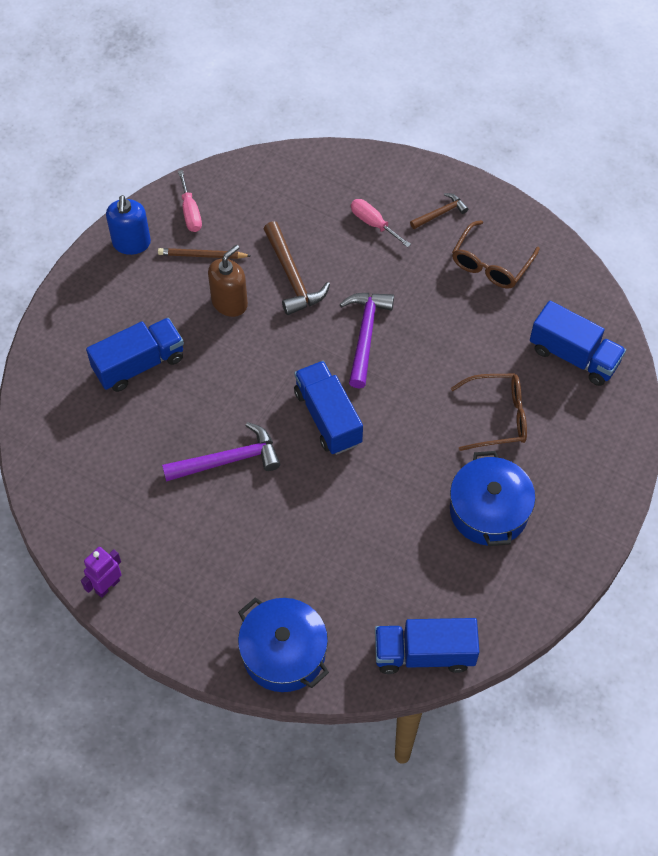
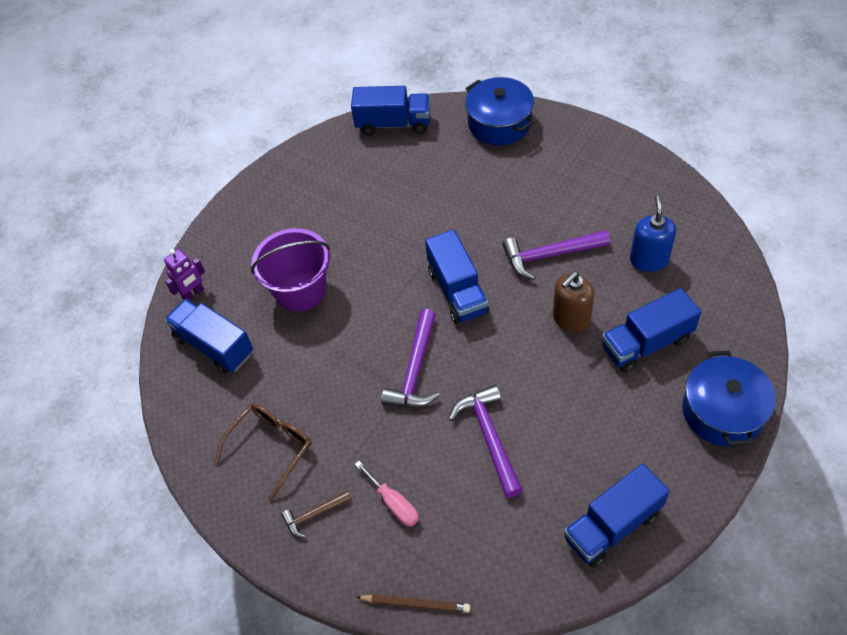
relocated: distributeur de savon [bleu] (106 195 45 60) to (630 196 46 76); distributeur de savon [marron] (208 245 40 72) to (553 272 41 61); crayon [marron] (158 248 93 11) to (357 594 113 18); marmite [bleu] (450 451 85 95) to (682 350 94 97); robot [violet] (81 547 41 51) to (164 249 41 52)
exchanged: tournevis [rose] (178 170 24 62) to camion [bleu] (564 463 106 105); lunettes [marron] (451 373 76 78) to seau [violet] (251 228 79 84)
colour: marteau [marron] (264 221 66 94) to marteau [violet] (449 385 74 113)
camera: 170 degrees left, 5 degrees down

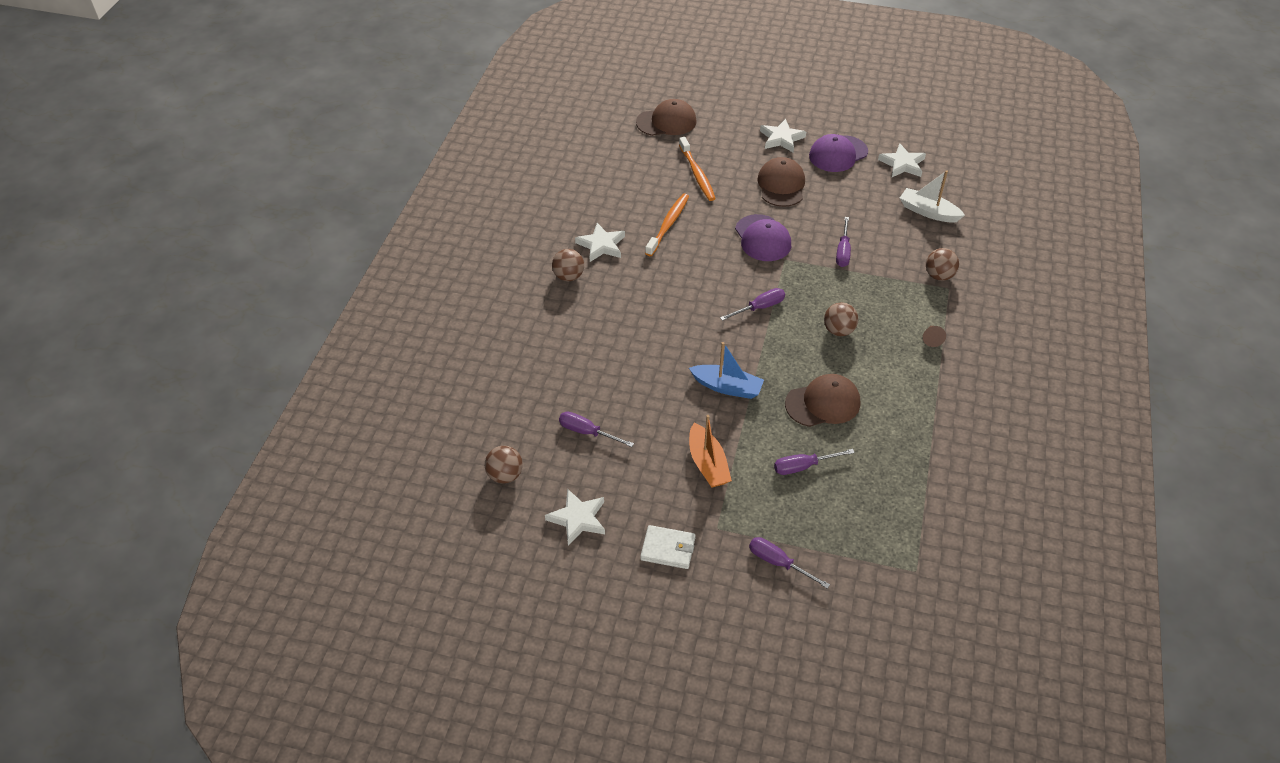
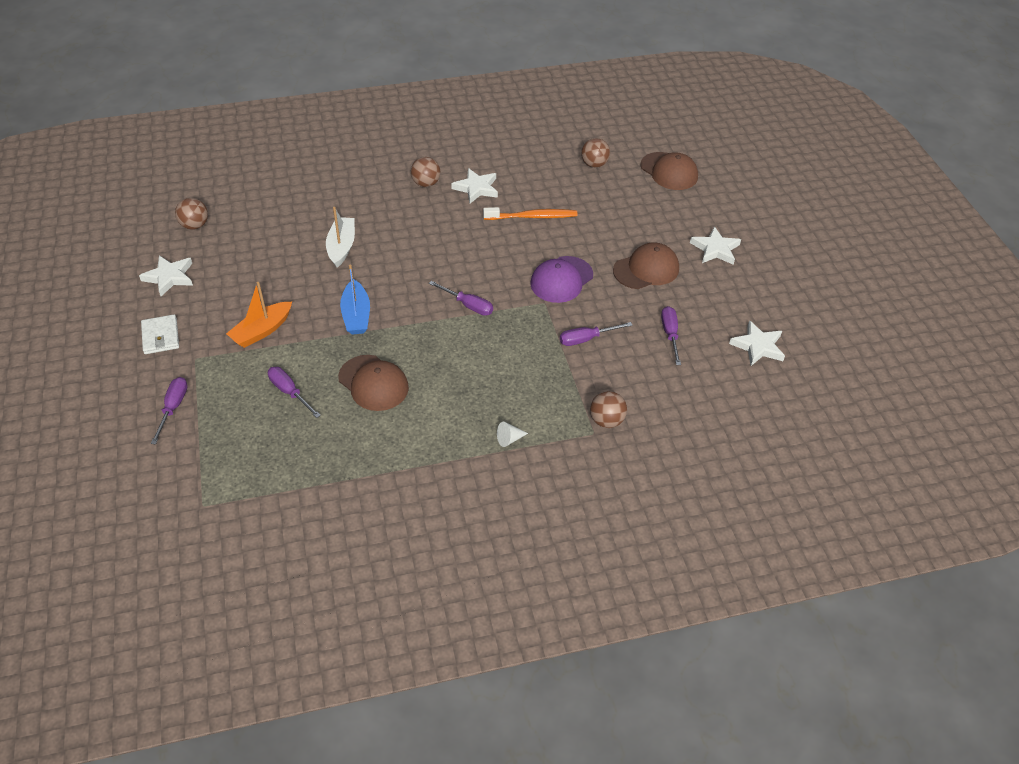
missing: casquette [violet] (809 134 59 38); brosse à dents [orange] (679 137 37 64)
relocated: bateau [blanc] (900 170 65 53) to (326 207 29 60); balle [marron] (824 302 34 34) to (581 138 29 30); tournevis [violet] (559 411 75 36) to (661 306 20 59)
colour: cône [marron] (923 326 23 21) to cône [blanc] (497 422 31 25)
camera: 60 degrees right, 0 degrees up

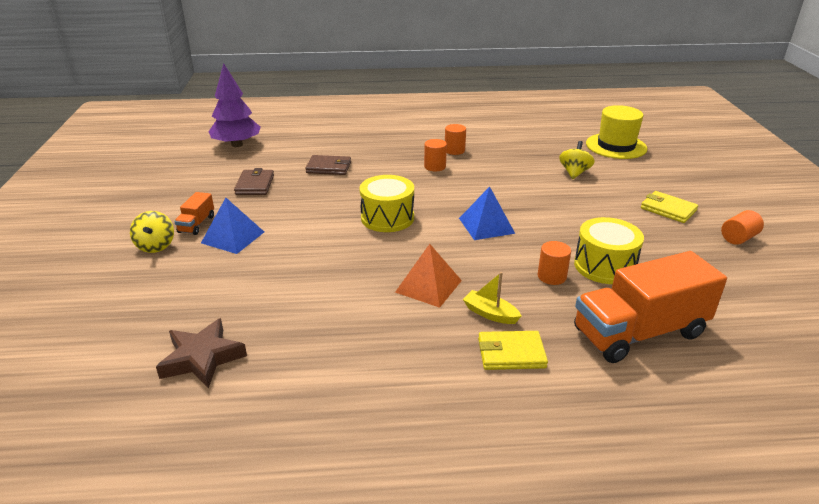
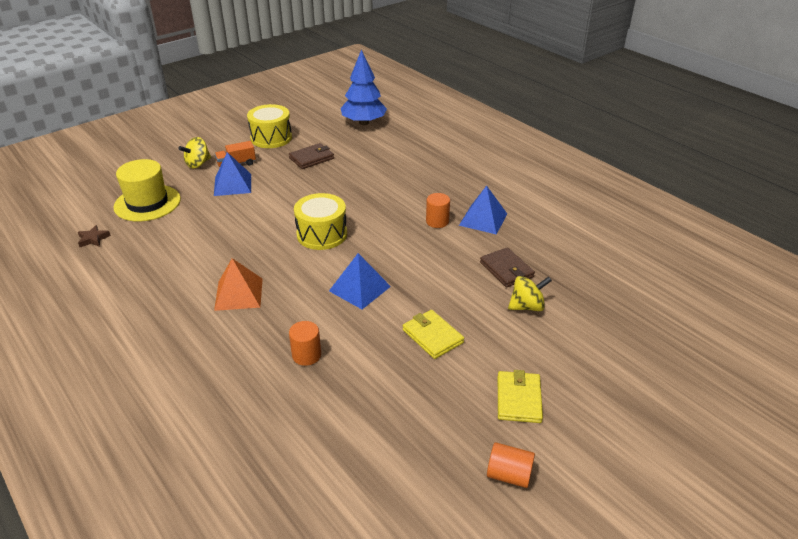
missing: camion [orange] (574 251 153 112); bateau [jaune] (463 272 59 52)
relocated: chapeau [jaune] (586 105 62 54) to (114 159 67 63); portefeuille [marron] (306 155 45 20) to (480 247 55 41); tambour [jaune] (574 217 70 67) to (247 104 45 44); portefeuille [jaune] (478 331 70 39) to (403 310 61 49)
exchanged: cylindre [orange] (445 124 21 31) to pyramide [bleu] (459 186 48 49)
colour: arbre [violet] (208 63 53 84) to arbre [bleu] (341 50 46 75)
size: étoile [marron] (156 318 91 70) = (78 225 33 22) x0.53
camera: 55 degrees right, 5 degrees up

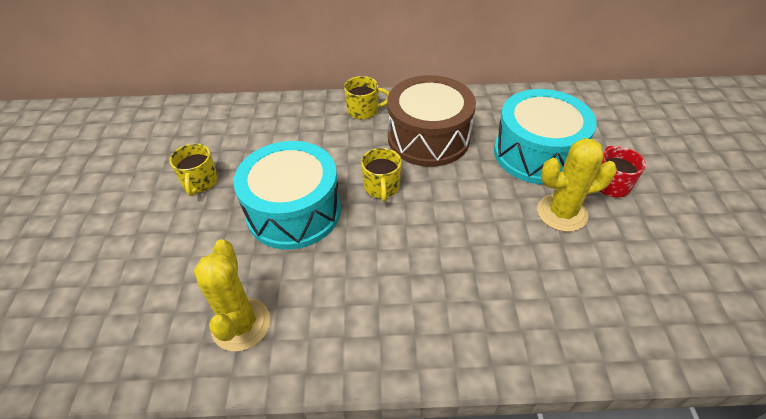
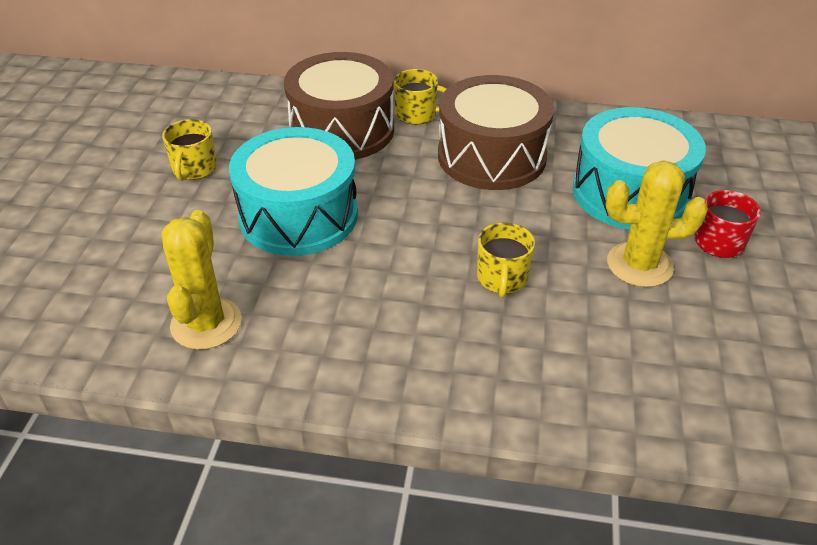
appeared: tambour [marron] (284 52 110 108)
relocated: tasse [jaune] (361 148 40 54) to (477 222 58 76)
camera: 10 degrees right, 5 degrees down

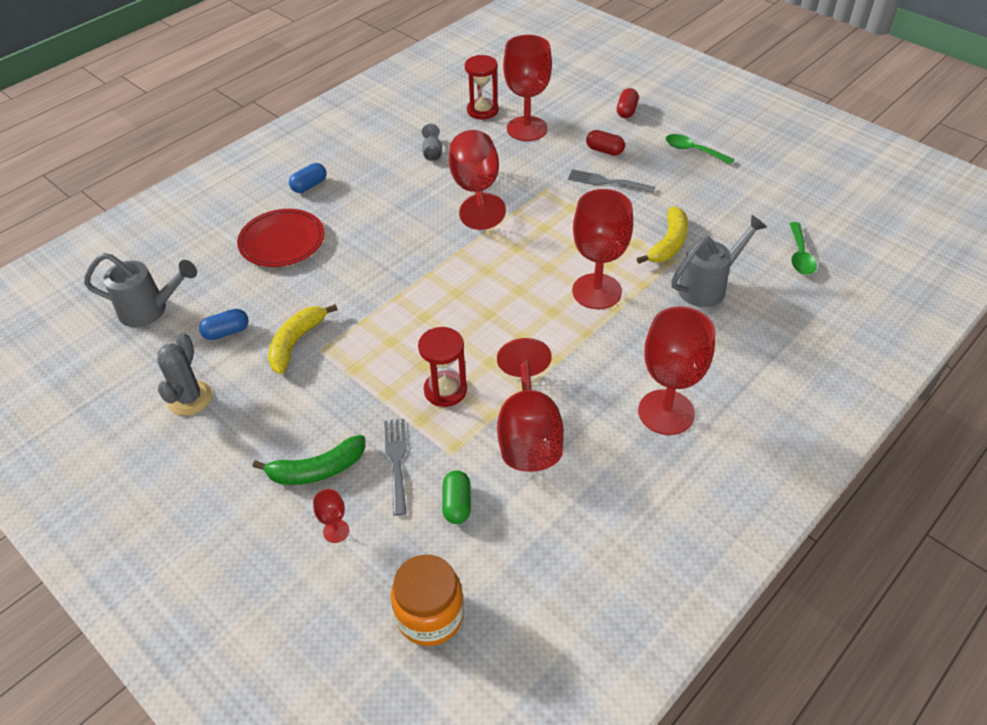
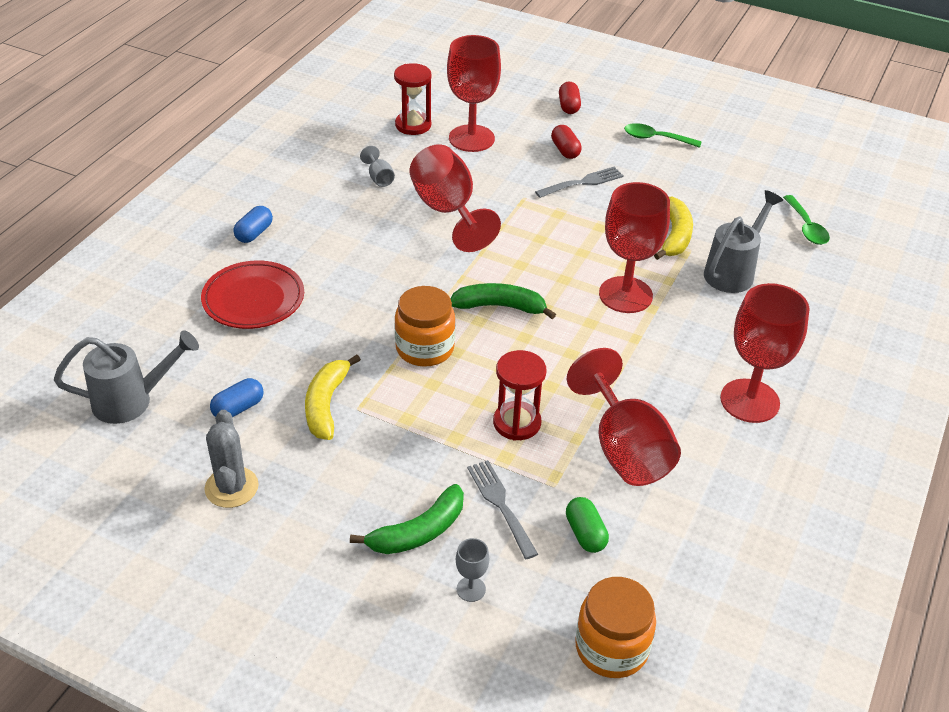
appeared: banane [vert] (451 283 105 36); bocal [orange] (395 286 60 81)
colour: verre à pied [rouge] (313 489 36 54) to verre à pied [gris] (456 538 33 64)
spun: gélule [rouge] (586 130 39 25) = (551 125 31 34) 60 degrees clockwise; fourchette [gris] (568 169 87 24) = (535 166 89 32) 150 degrees clockwise
camera: 20 degrees left, 5 degrees down

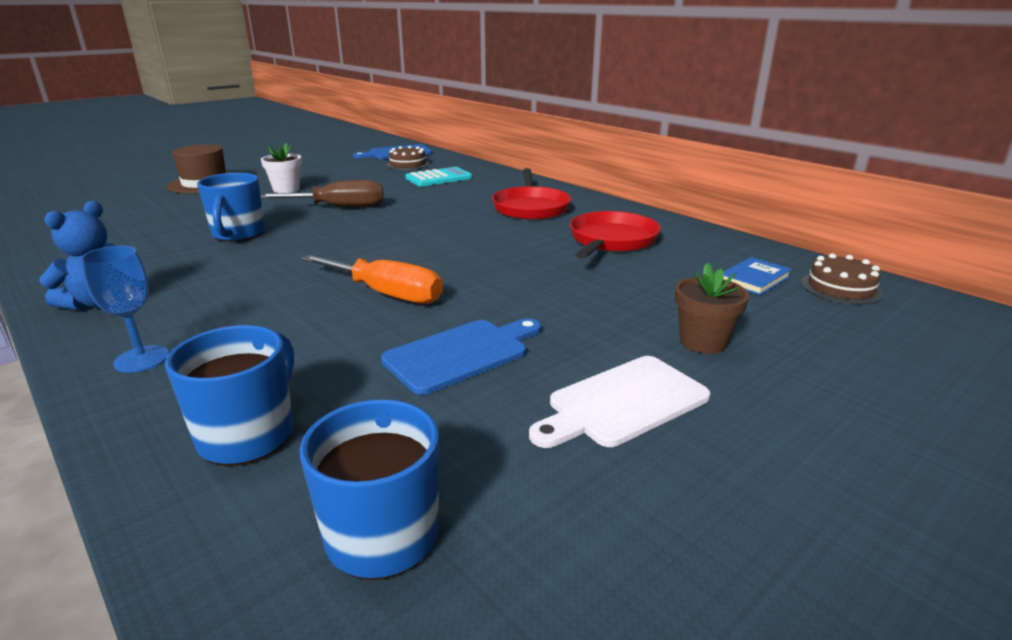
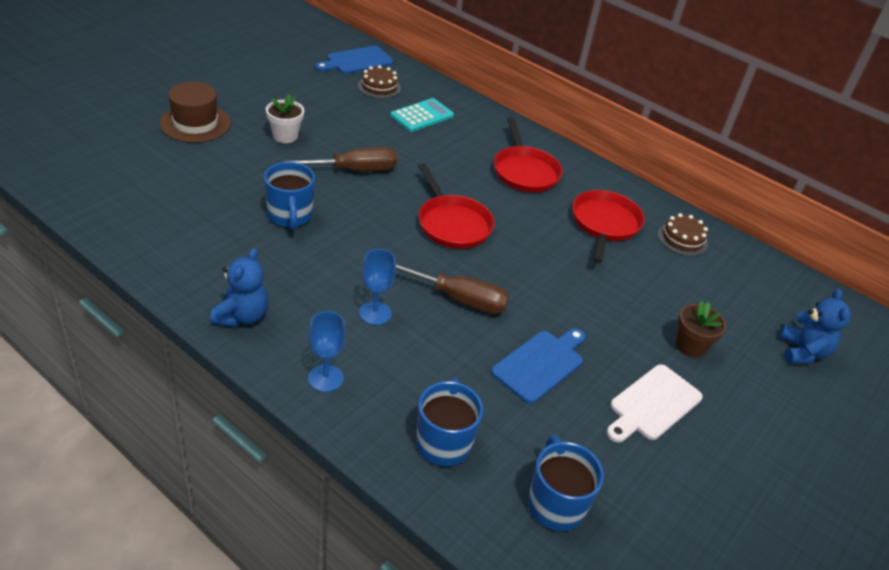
missing: livre [bleu] (724 257 68 38)
appeared: poêle [rouge] (418 163 77 86); verre à pied [bleu] (359 249 37 76); ours en peluche [bleu] (779 289 72 75)
relocated: gâteau [marron] (801 253 82 52) to (658 213 50 43)
colour: tournevis [orange] (302 255 141 49) to tournevis [marron] (396 264 113 50)
camera: 15 degrees left, 15 degrees up

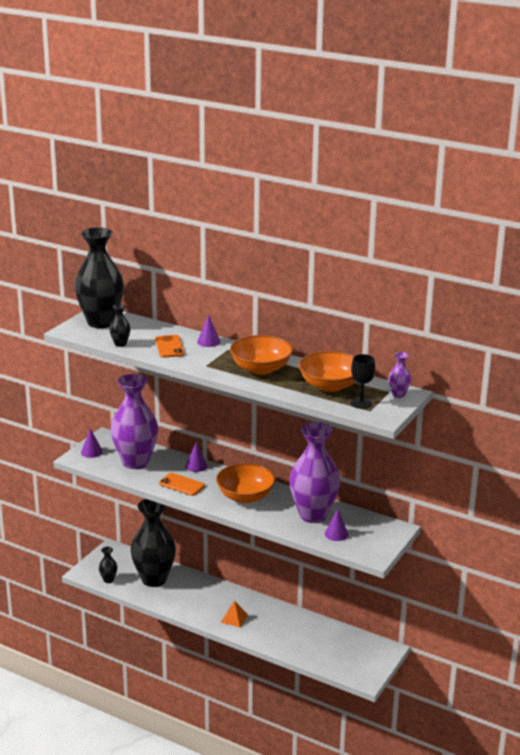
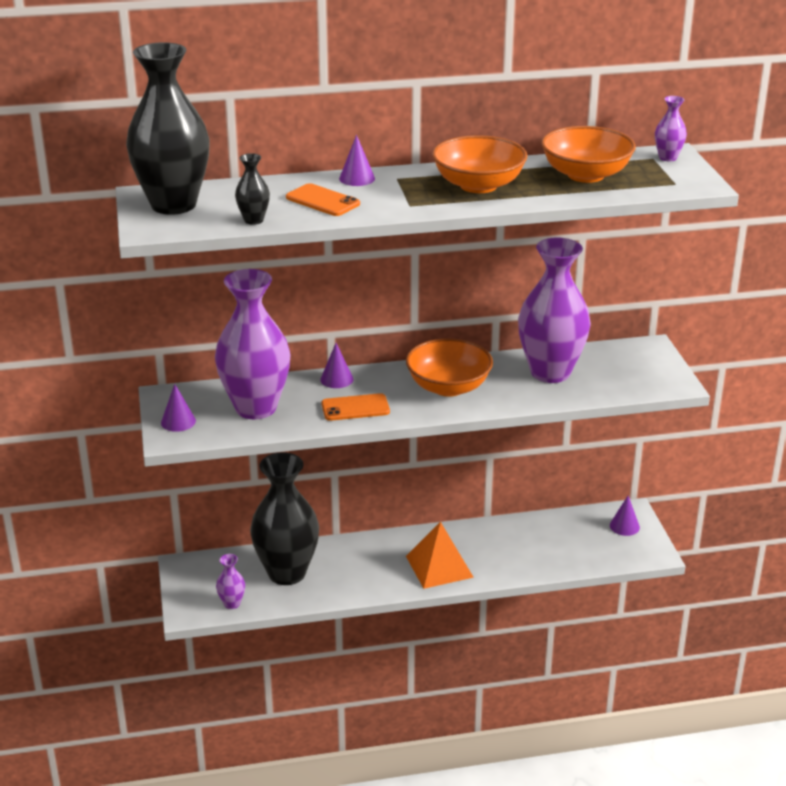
missing: verre à pied [noir] (351 354 24 55)
relocated: cône [violet] (325 509 23 32) to (610 496 30 40)
colour: vase [noir] (99 547 18 36) to vase [violet] (216 554 29 55)
size: pyramide [orange] (221 600 27 27) = (406 522 68 67) x1.74
camera: 40 degrees left, 5 degrees up

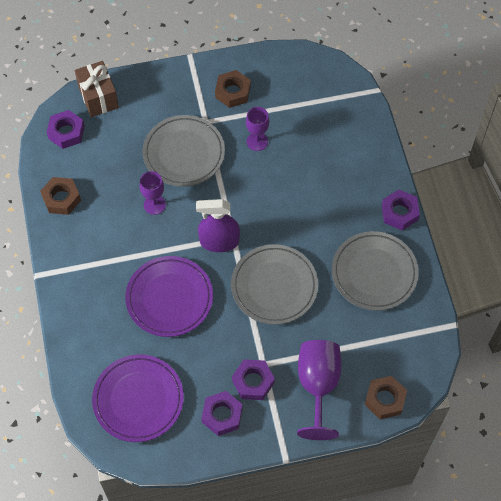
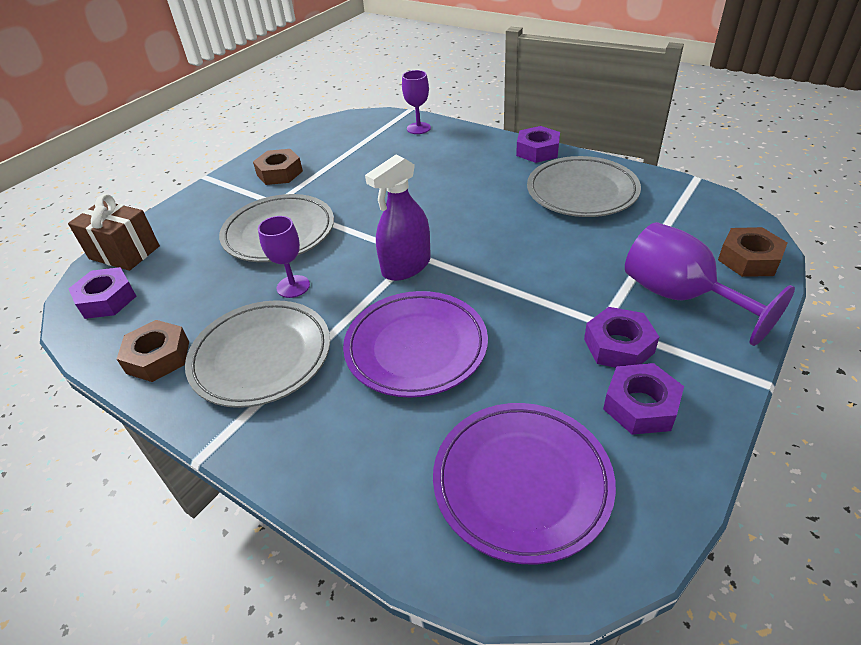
relocated: verre à pied [violet] (246 107 23 44) to (402 70 29 64); assiette [gris] (231 244 87 81) to (185 300 145 108)
camera: 40 degrees left, 20 degrees down

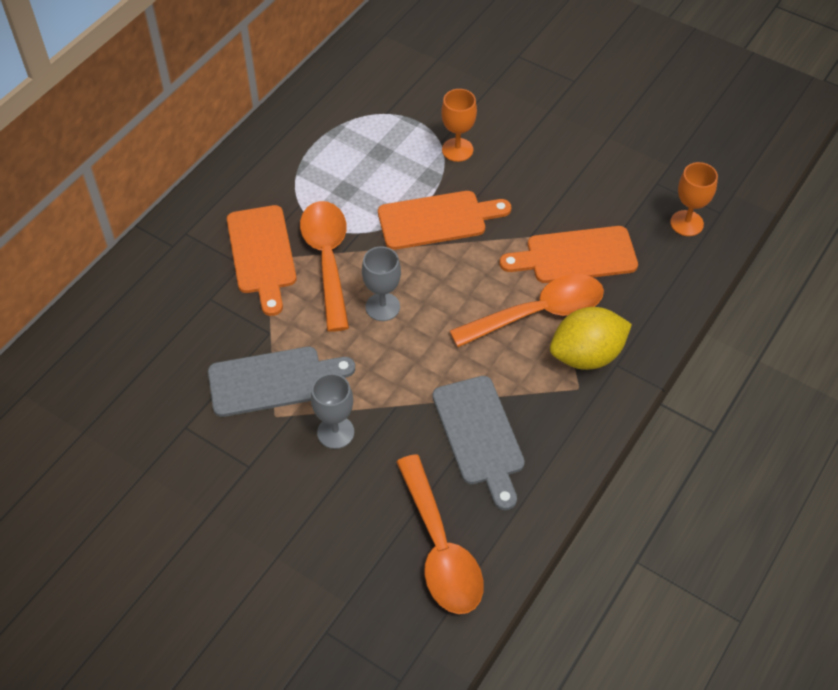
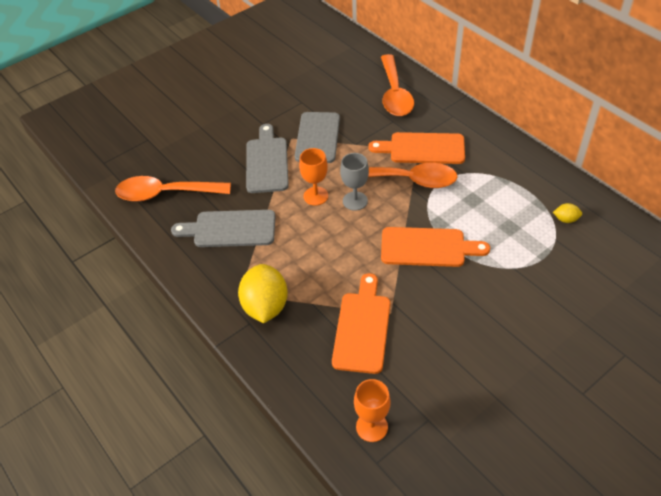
appeared: citron [jaune] (553 203 29 20)
relocated: verre à pied [orange] (441 89 36 73) to (299 148 29 58); cuillère [orange] (450 274 154 73) to (381 54 33 62)
exchanged: verre à pied [gris] (311 373 43 76) to planche à découper [gris] (246 124 43 69)
spun: planche à découper [orange] (378 191 133 59) = (381 227 109 40) 90 degrees counterclockwise
camera: 110 degrees right, 5 degrees down

